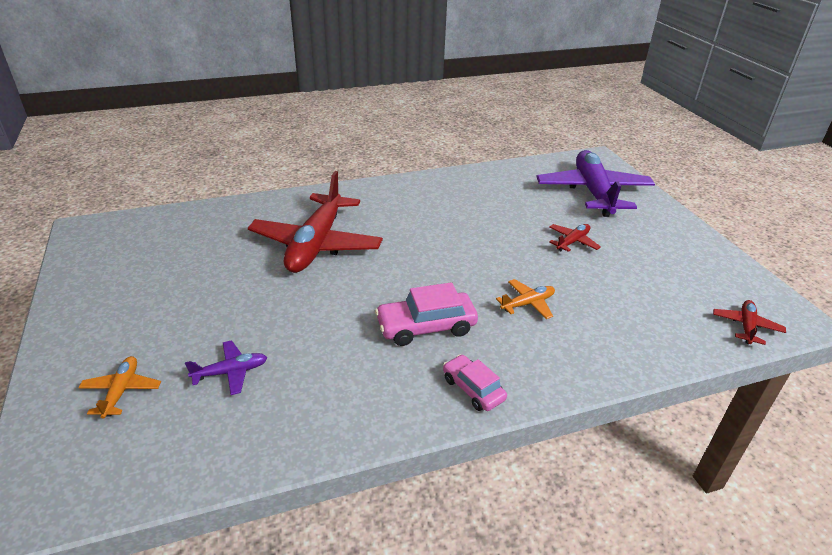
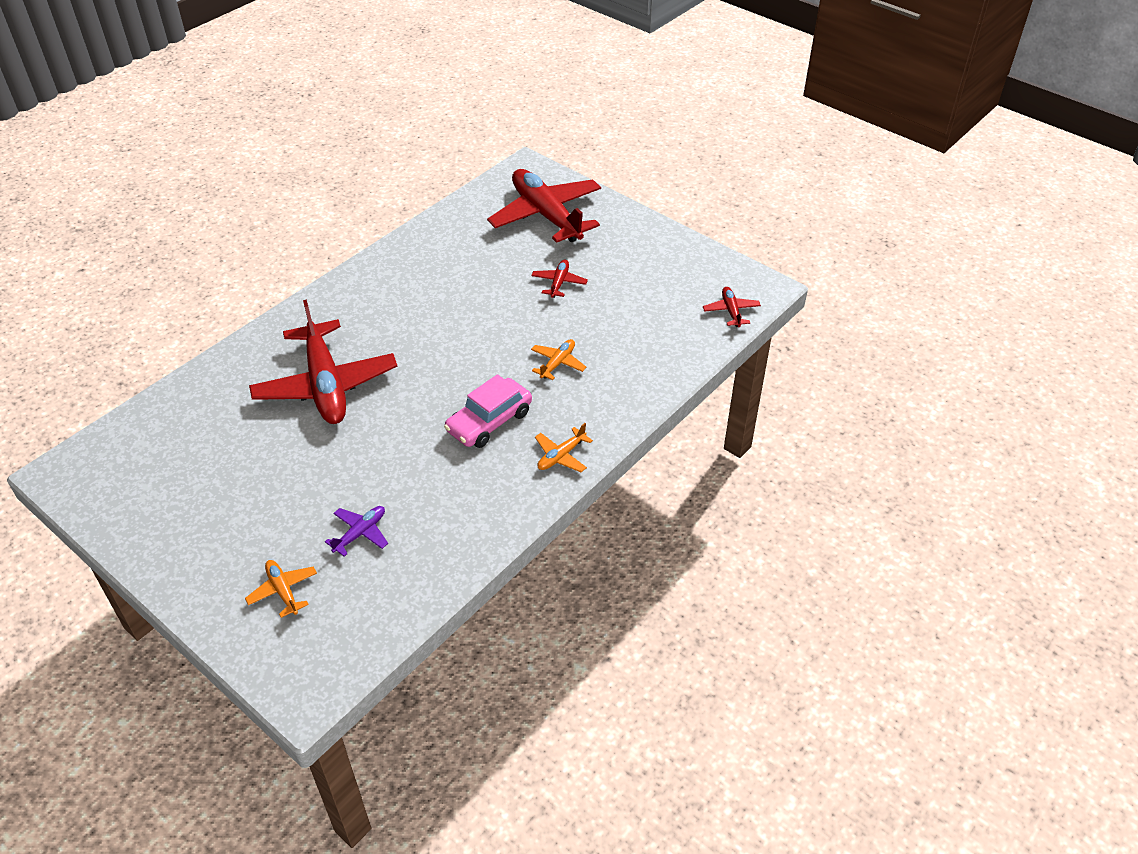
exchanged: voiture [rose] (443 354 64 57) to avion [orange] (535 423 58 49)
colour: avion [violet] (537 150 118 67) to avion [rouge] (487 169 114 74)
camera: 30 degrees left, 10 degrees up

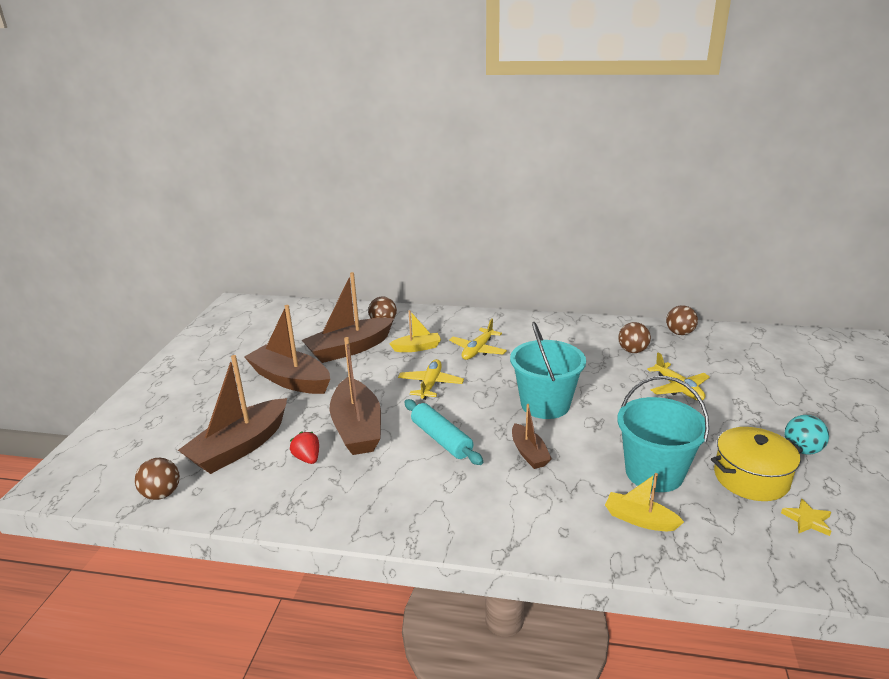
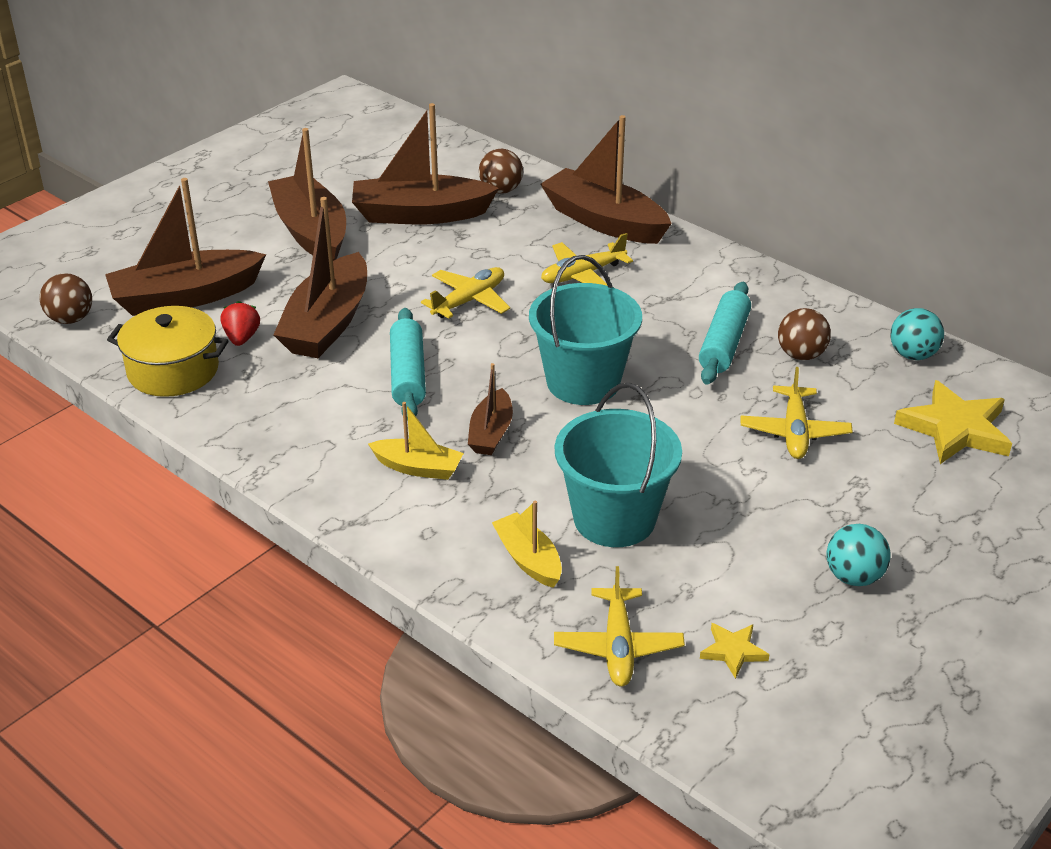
appeared: bateau [marron] (540 115 132 129); rouleau à pâtisserie [turquoise] (699 282 52 103); étoile [jaune] (894 380 118 84); avion [jaune] (554 566 131 121)
relocated: bateau [jaune] (389 310 52 42) to (368 402 96 78); marmite [jaune] (711 427 92 74) to (107 306 122 91)
colour: balle [marron] (666 305 32 30) to balle [turquoise] (891 308 53 52)
camera: 30 degrees right, 10 degrees up

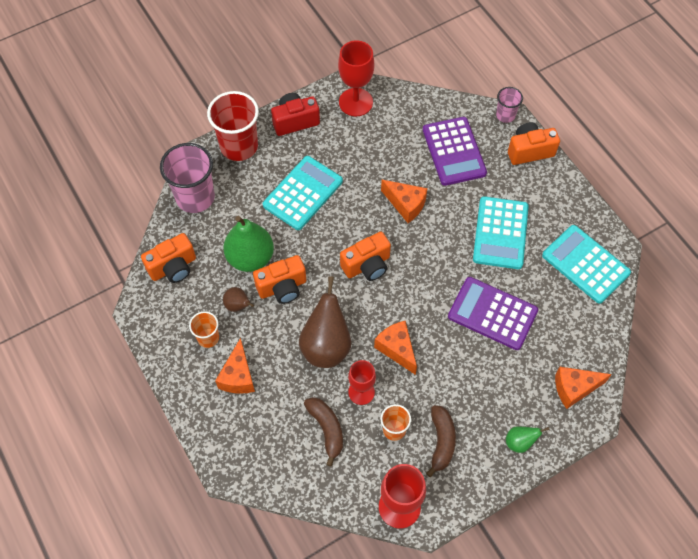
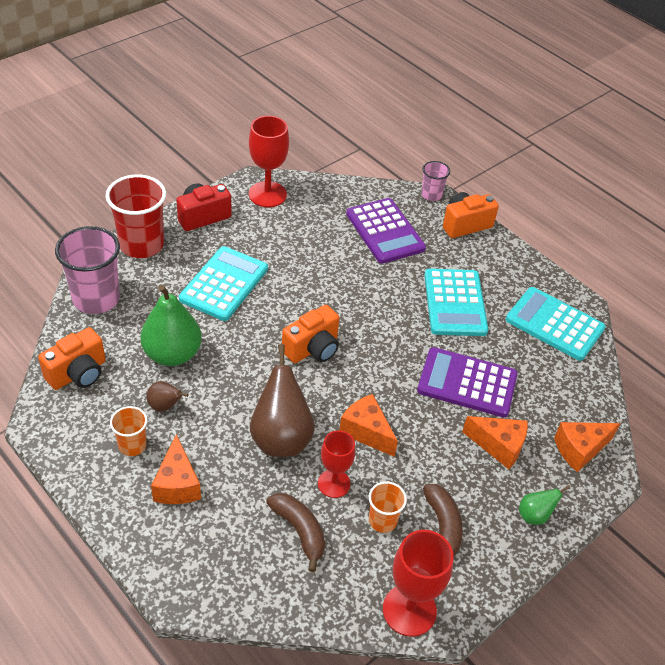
missing: appareil photo [orange] (253 255 53 49)
relocated: fromage [orange] (381 180 47 43) to (462 416 66 53)
camera: 15 degrees left, 15 degrees down

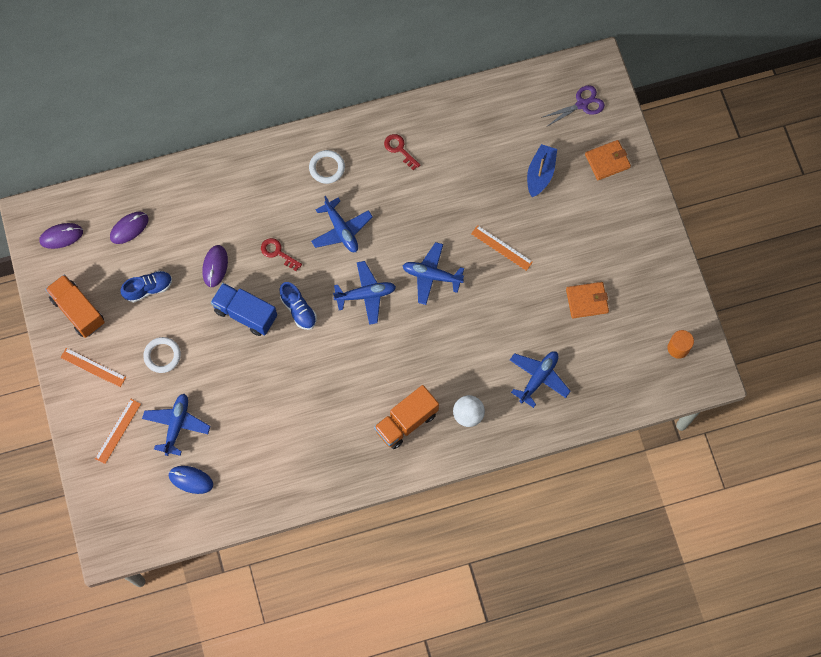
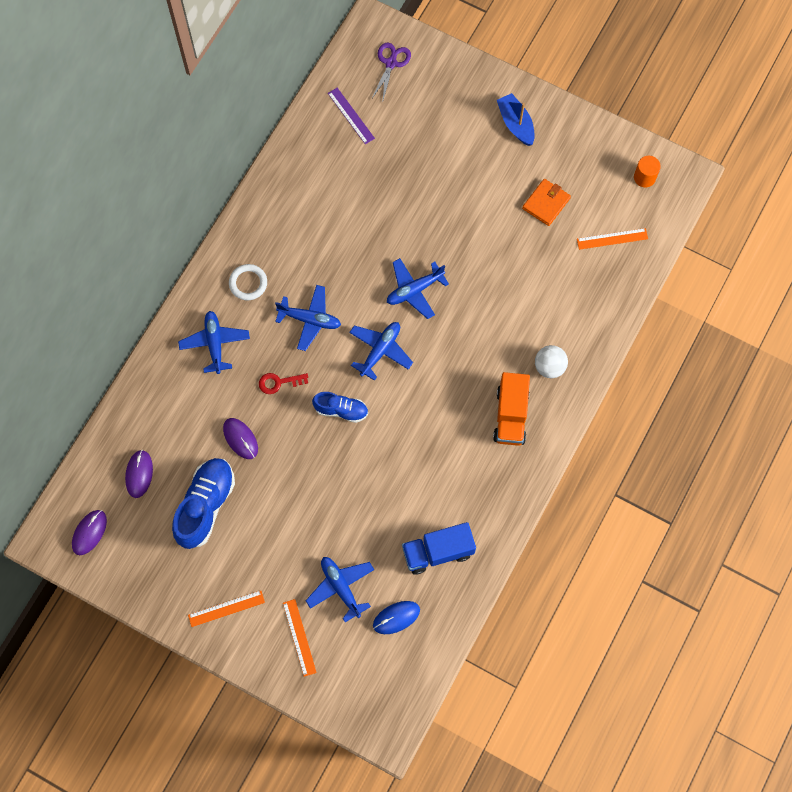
missing: clé [rouge] (384 134 36 36); portefeuille [orange] (585 140 46 40); camion [orange] (45 274 60 64); anneau [blanc] (143 337 38 36)
appeared: règle [violet] (328 88 47 56)
relocated: bateau [bleu] (527 144 30 53) to (497 93 38 53); règle [orange] (471 225 62 46) to (577 228 71 22); camion [bleu] (211 283 66 53) to (402 522 74 52); avion [bleu] (510 351 61 57) to (178 311 72 63)
size: chaussure [bleu] (120 271 52 32) = (172 458 63 91) x1.71
camera: 45 degrees left, 0 degrees up

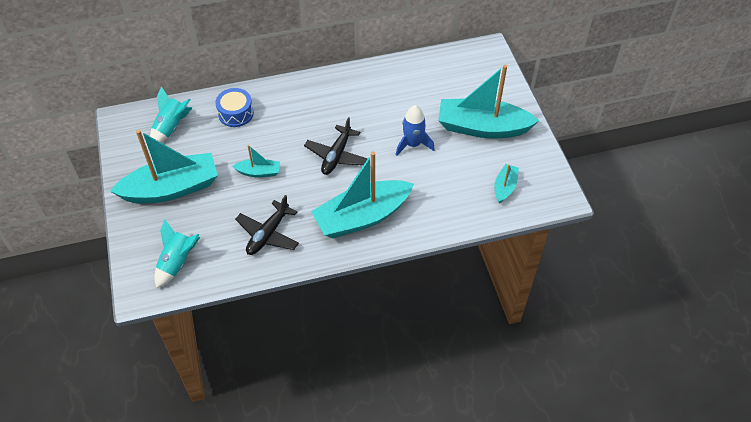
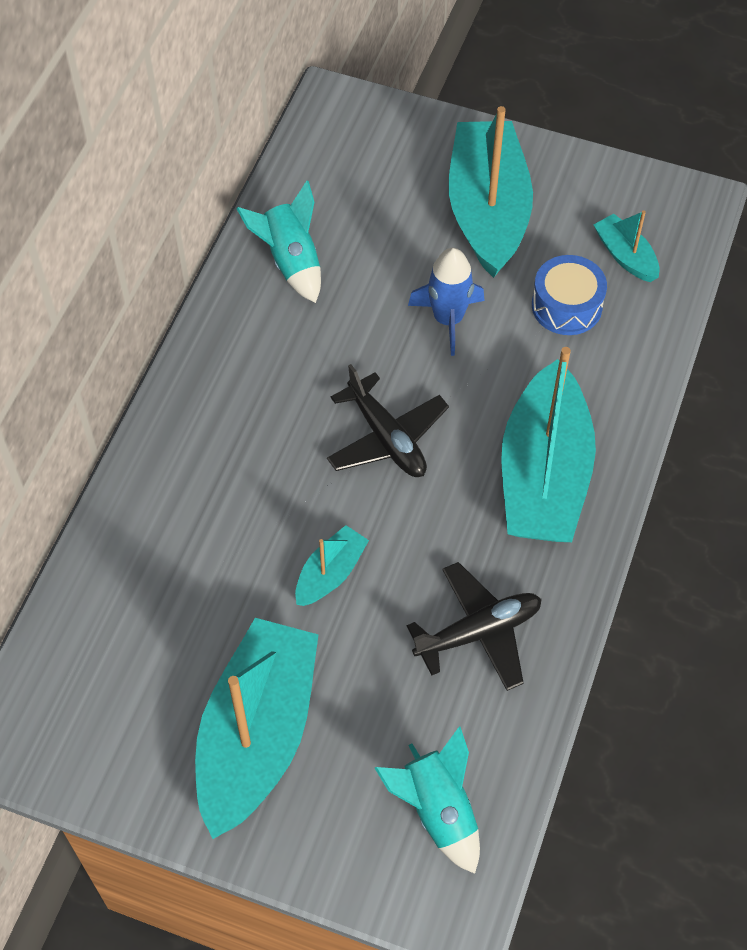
relocated: fusée [turquoise] (150 86 42 57) to (236 181 85 122); tambour [bleu] (215 88 39 39) to (532 255 75 80)
spun: bateau [turquoise] (438 65 102 74) = (449 106 84 172) 135 degrees clockwise; avion [noir] (235 195 64 60) = (407 562 135 129) 90 degrees counterclockwise
camera: 55 degrees left, 5 degrees up

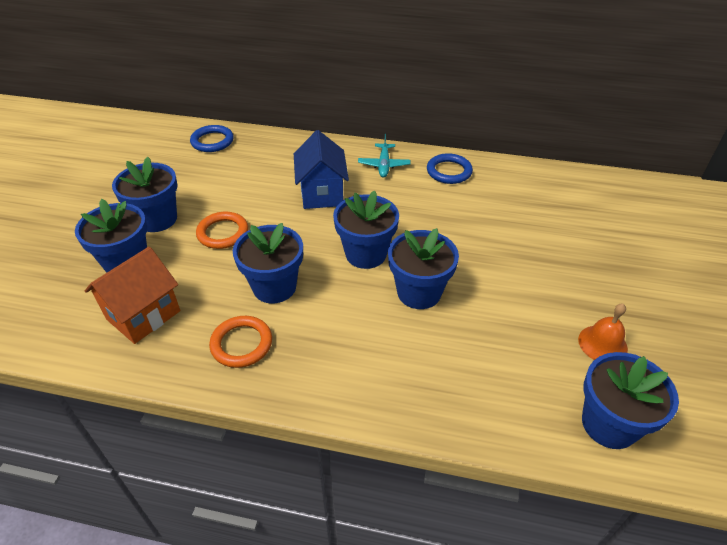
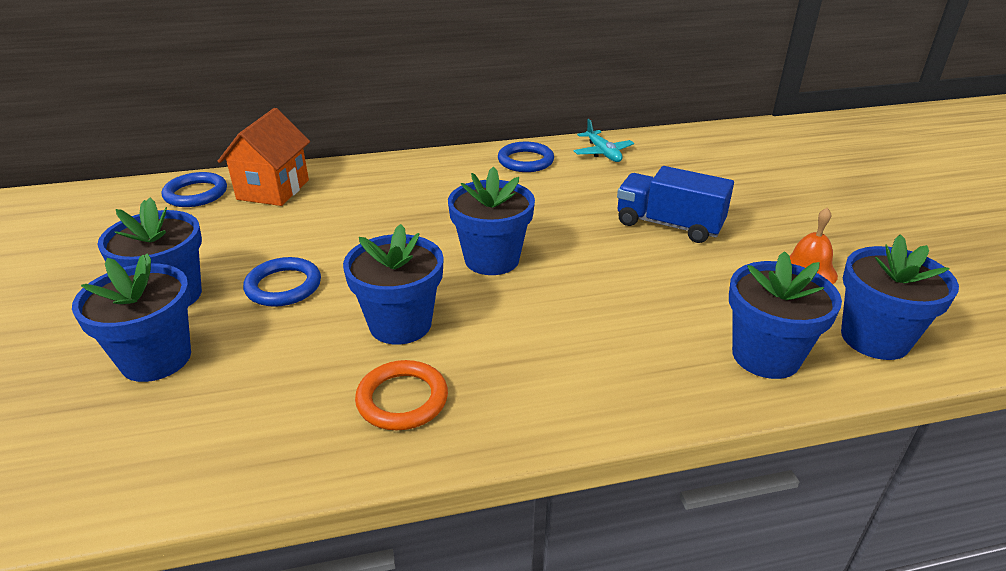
missing: maison [bleu] (294 130 55 79)
appeared: camion [bleu] (617 166 117 77)
relocated: avion [turquoise] (358 134 52 44) to (574 119 60 43); pot de fleurs [bleu] (388 228 71 81) to (729 251 113 128); maison [orange] (85 247 95 97) to (218 108 92 98)
colour: anneau [orange] (196 212 52 37) to anneau [bleu] (243 257 78 50)
camera: 25 degrees left, 10 degrees down

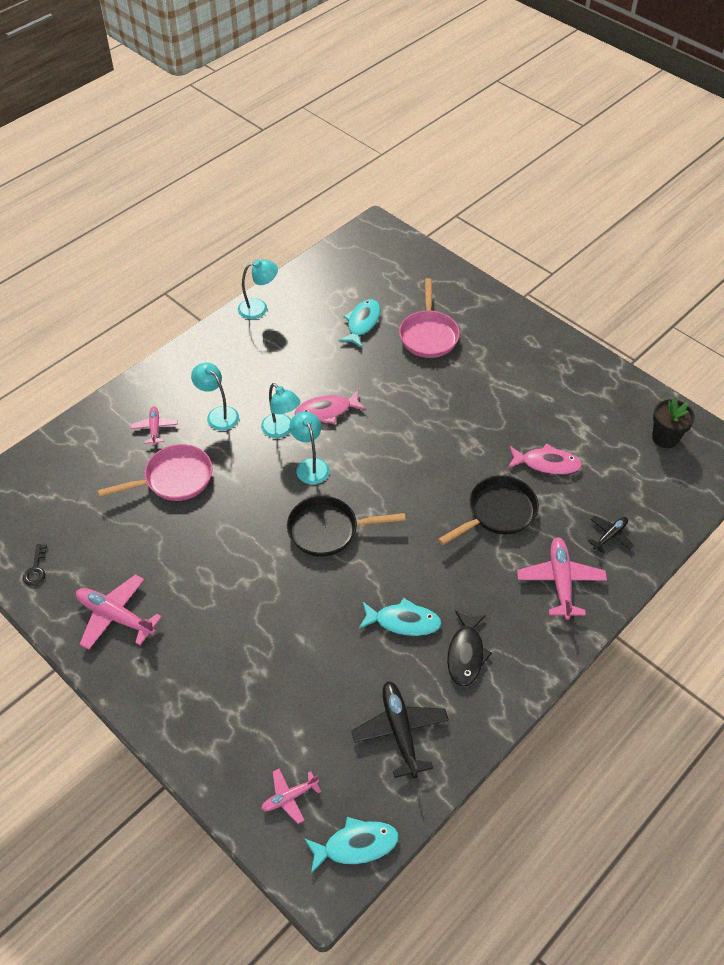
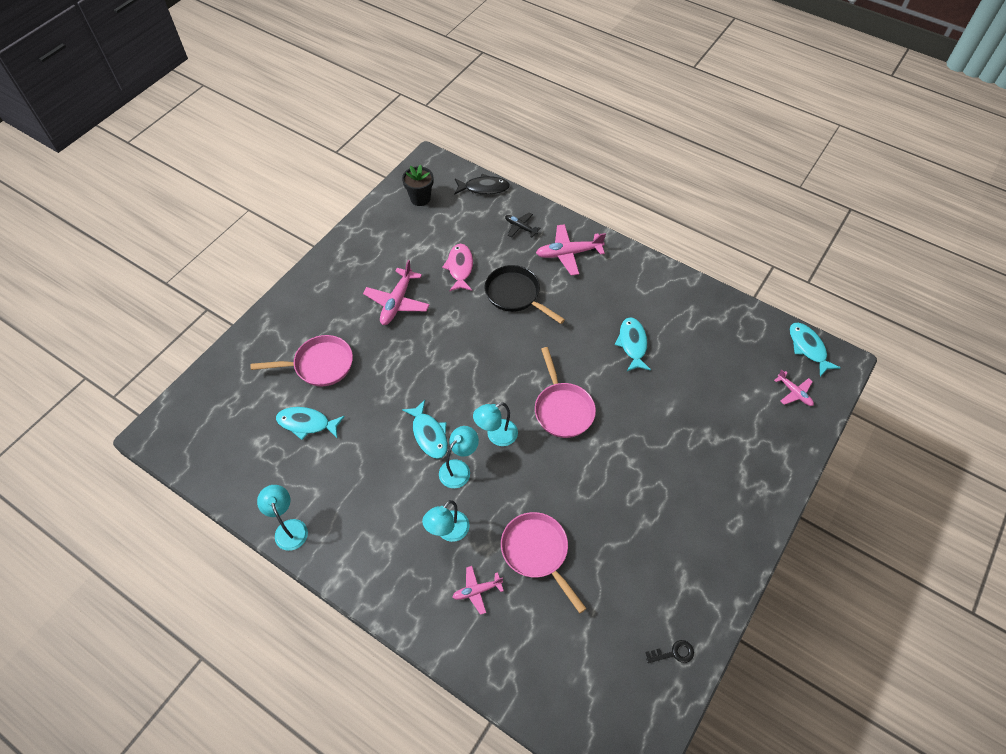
missing: avion [noir] (351 681 98 97)
relocated: avion [rose] (76 575 86 75) to (363 260 67 65); poisson [noir] (447 611 45 76) to (454 174 56 21)
colour: poisson [rose] (295 390 71 34) to poisson [turquoise] (402 400 46 59); poêle [noir] (287 496 119 61) to poêle [rose] (535 347 61 91)
camera: 100 degrees left, 5 degrees up

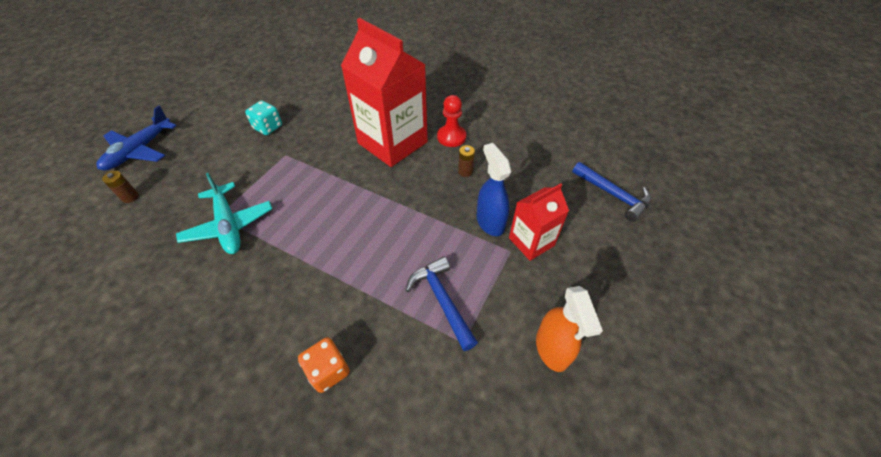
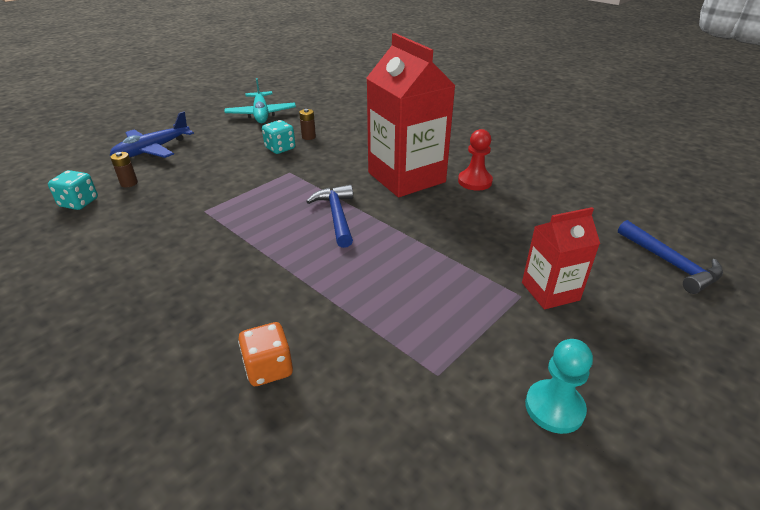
missing: vaporisateur [bleu] (477 143 34 93)
appeared: dé [turquoise] (48 170 50 40)
relocated: pile [marron] (458 145 17 32) to (299 109 17 31); avion [turquoise] (176 173 96 81) to (225 78 71 45); marteau [bleu] (406 257 72 94) to (306 185 47 63)
exchanged: vaporisateur [orange] (536 286 67 86) to pion [turquoise] (525 339 68 95)
camera: 15 degrees right, 15 degrees down

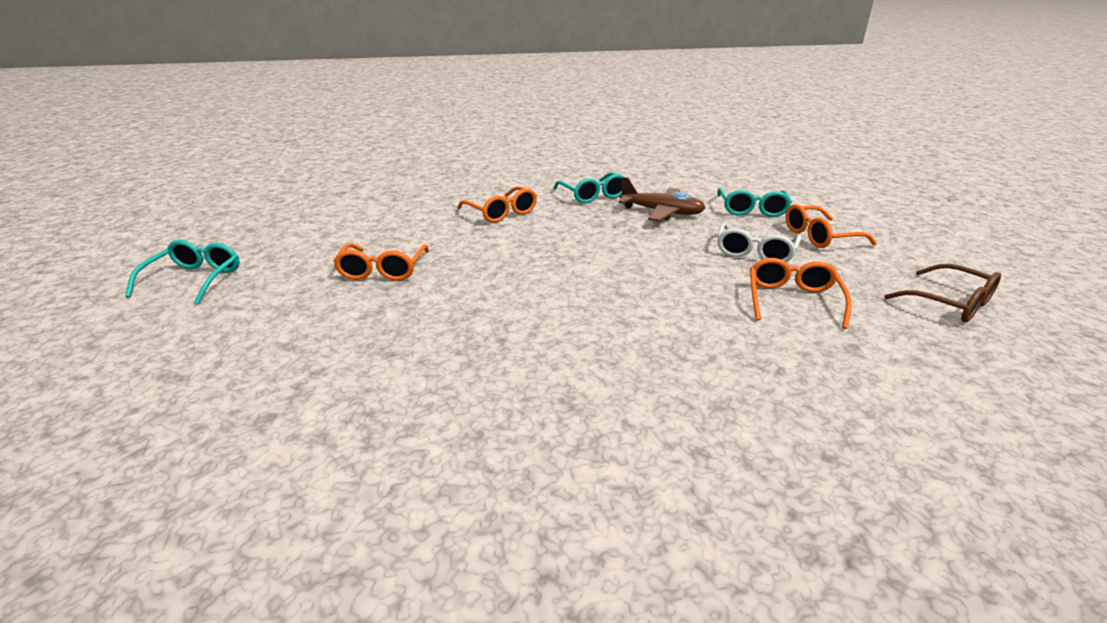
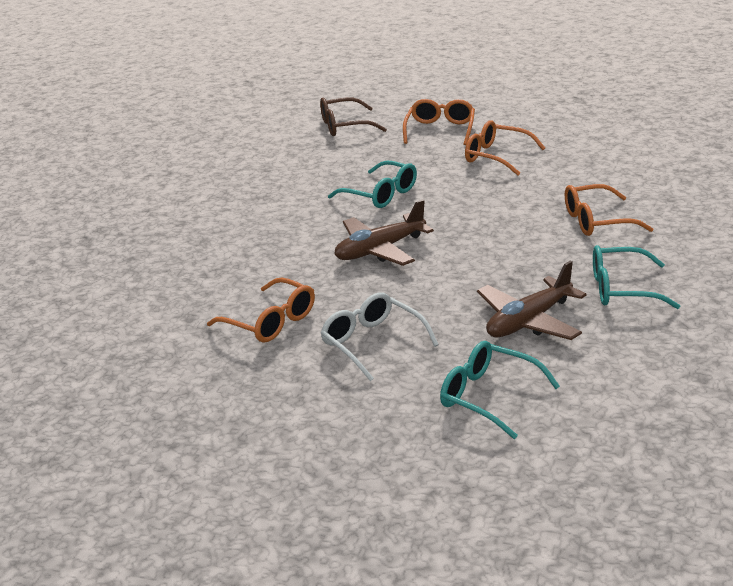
appeared: avion [marron] (334 199 100 67)
relocated: lunettes [orange] (785 204 92 44) to (403 99 72 46); lunettes [turquoise] (125 240 115 65) to (328 161 89 47); lunettes [marron] (885 264 116 58) to (320 97 67 39)
camera: 120 degrees right, 0 degrees up

